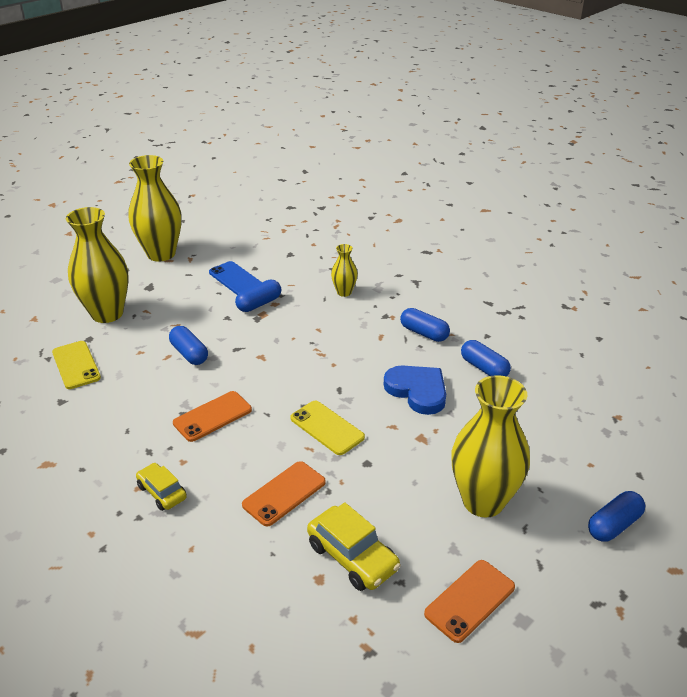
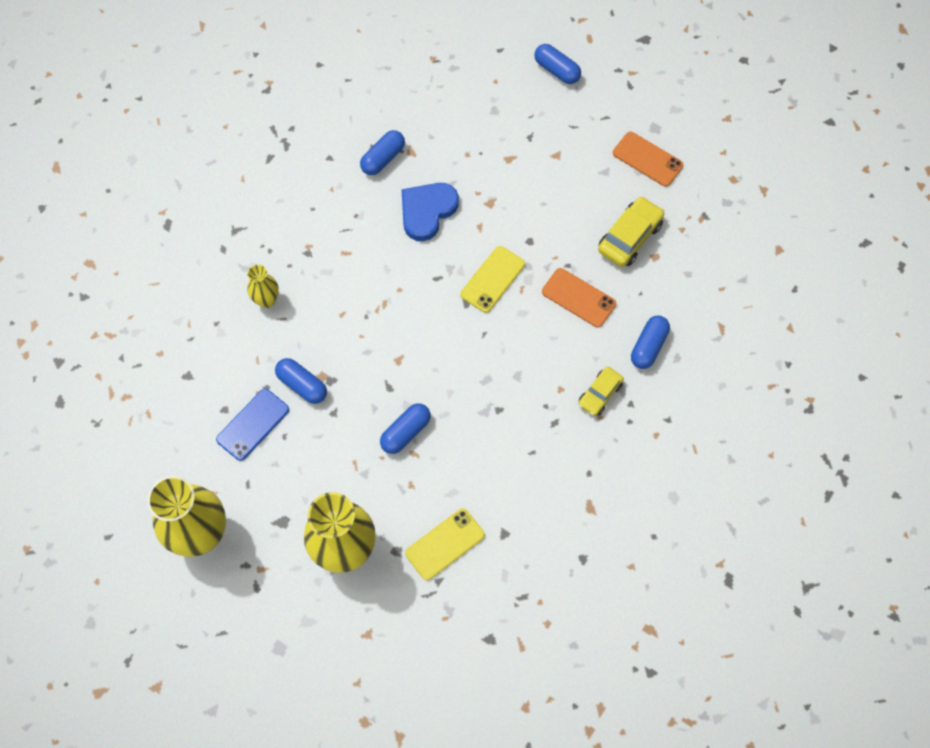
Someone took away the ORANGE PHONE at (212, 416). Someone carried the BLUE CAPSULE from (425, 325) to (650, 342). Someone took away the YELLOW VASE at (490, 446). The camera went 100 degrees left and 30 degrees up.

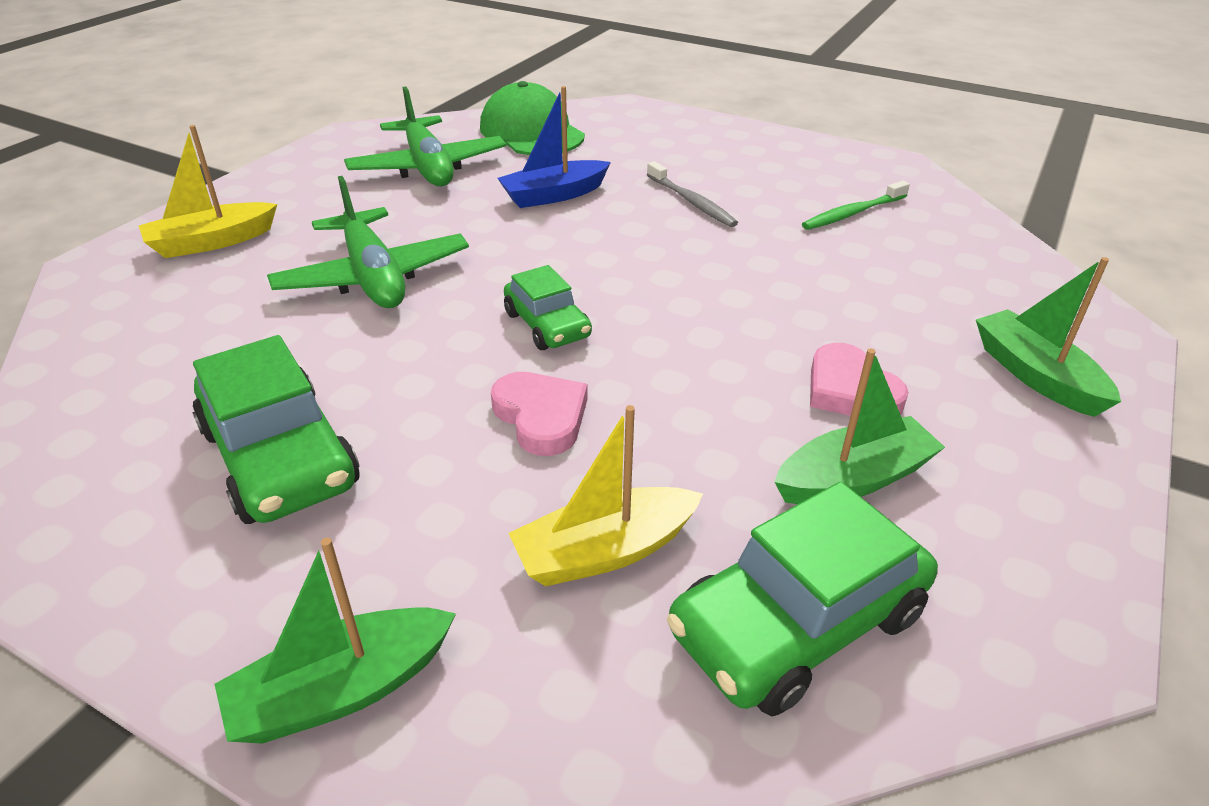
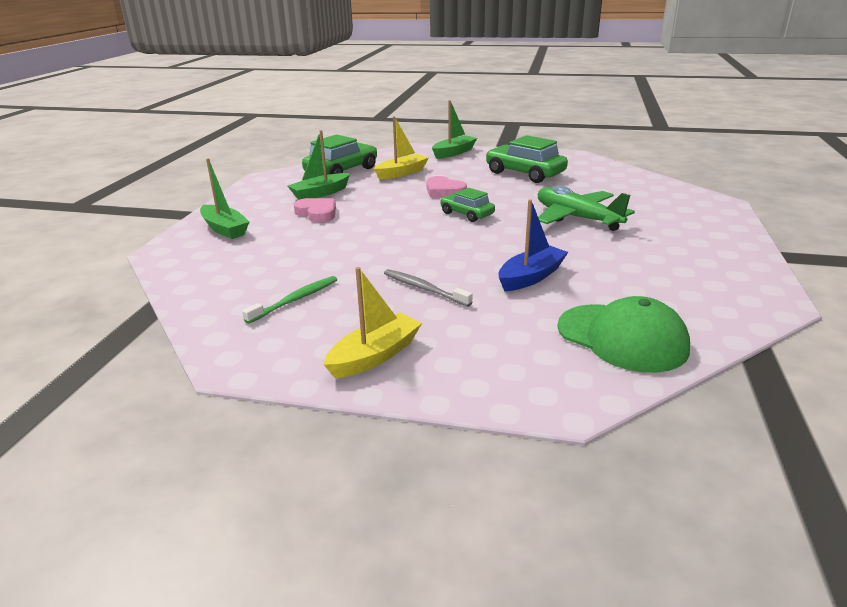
Someone carried the YELLOW BOAT from (208, 191) to (372, 322). Someone took away the GREEN PLANE at (425, 136). The camera went 165 degrees right and 10 degrees down.

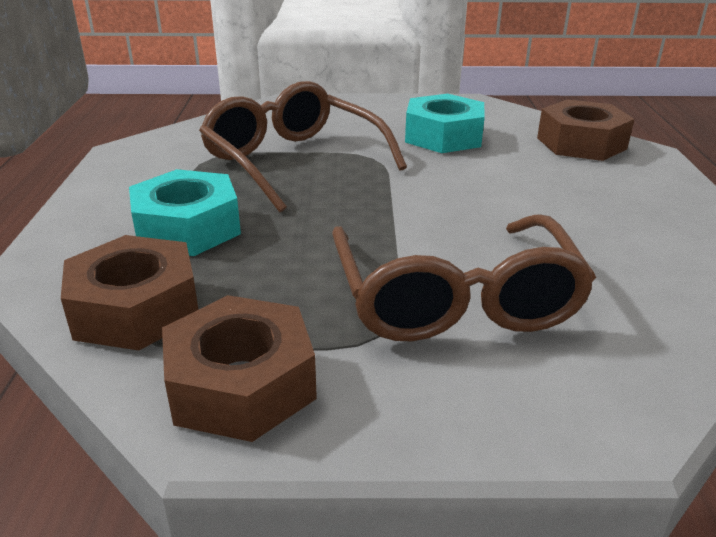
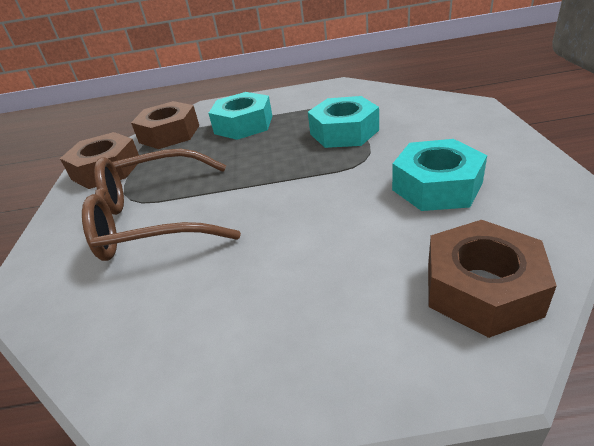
Someone swapped the BROWN GLASSES at (303, 146) for the TURQUOISE NUT at (343, 122). The camera went 90 degrees right and 5 degrees up.

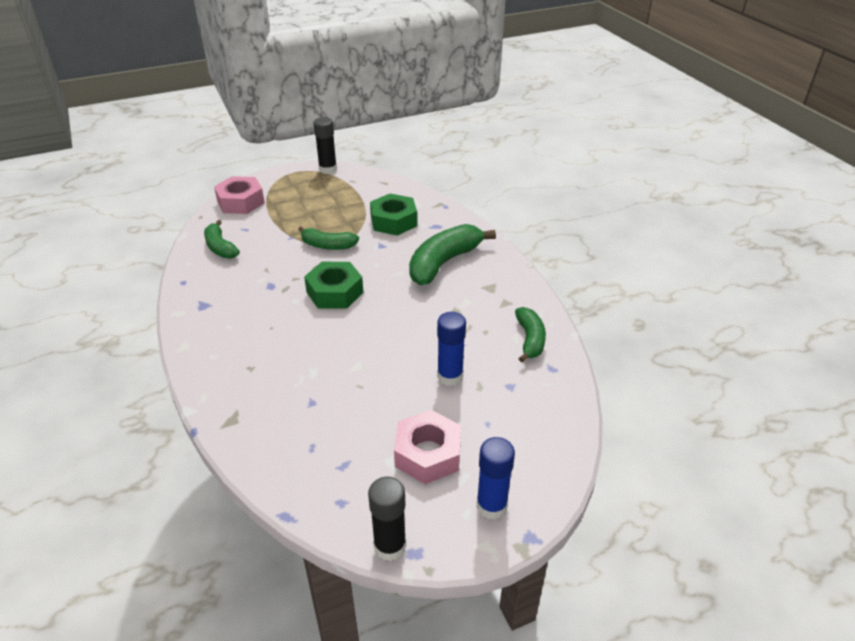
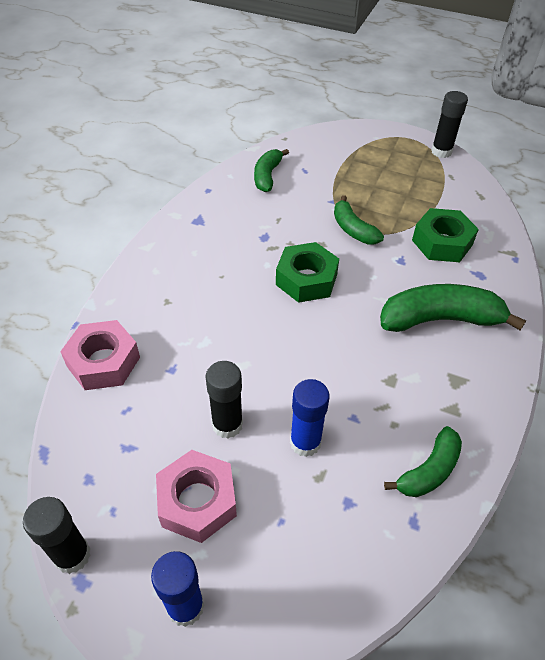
Someone carried the PINK NUT from (239, 195) to (100, 355). Someone put down the BLACK GLUE STICK at (224, 400). The camera went 45 degrees right and 10 degrees up.

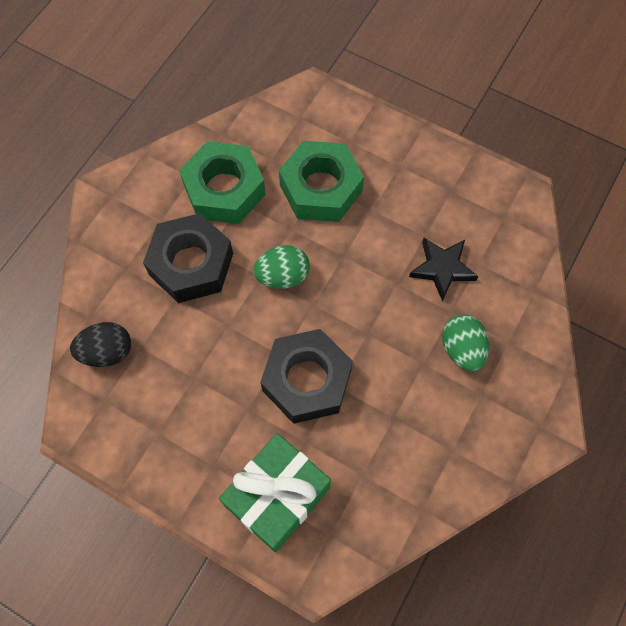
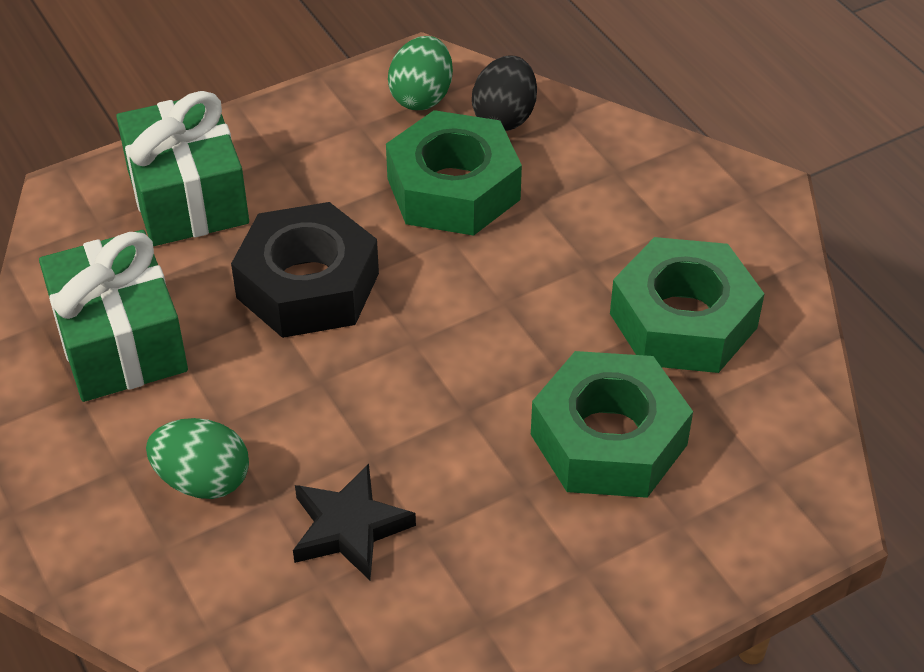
Someone took away the BLACK NUT at (188, 258). Someone carried the GREEN EGG from (281, 266) to (420, 73). Someone put down the GREEN GIFT at (113, 316). Someone put down the GREEN NUT at (454, 173). The camera went 120 degrees right and 20 degrees down.

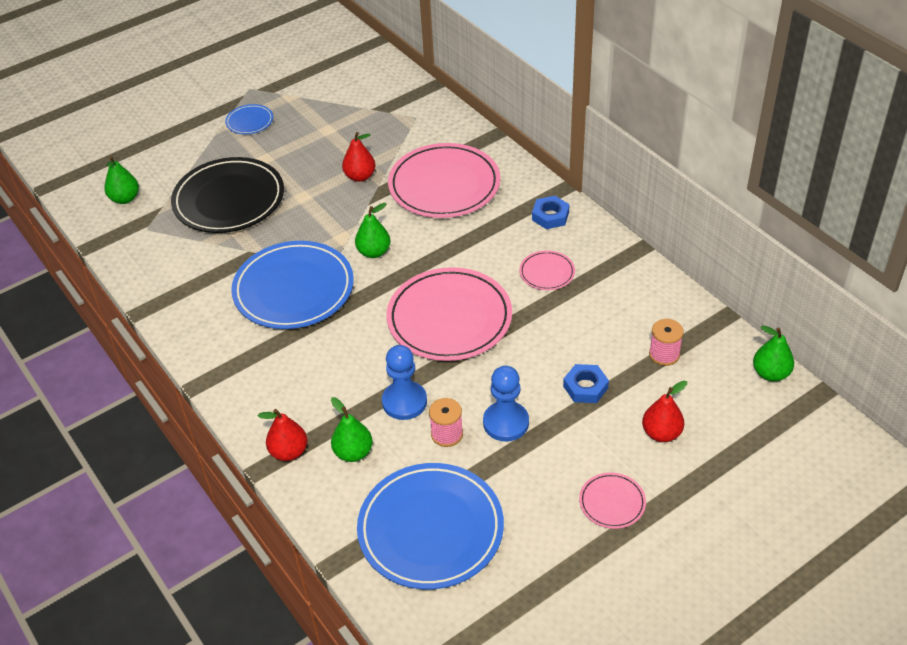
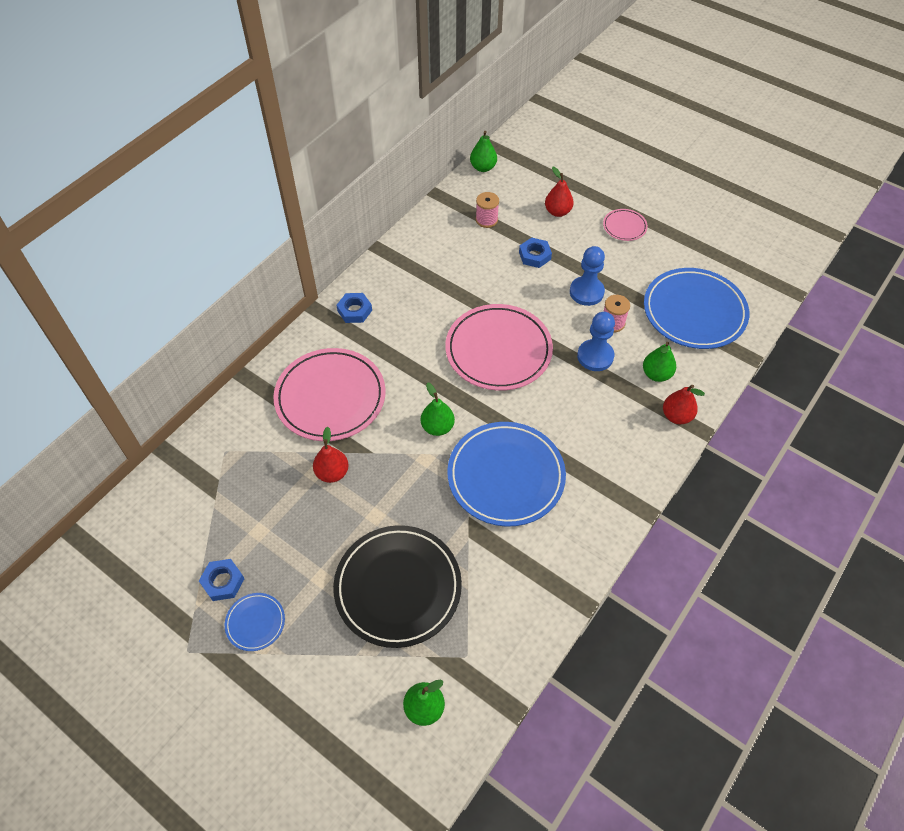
Someone took away the PINK PLATE at (547, 270). Someone put down the BLUE NUT at (222, 580). The camera went 110 degrees left and 10 degrees up.

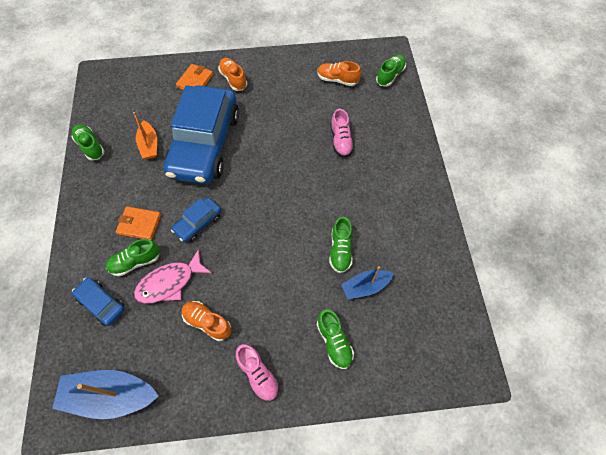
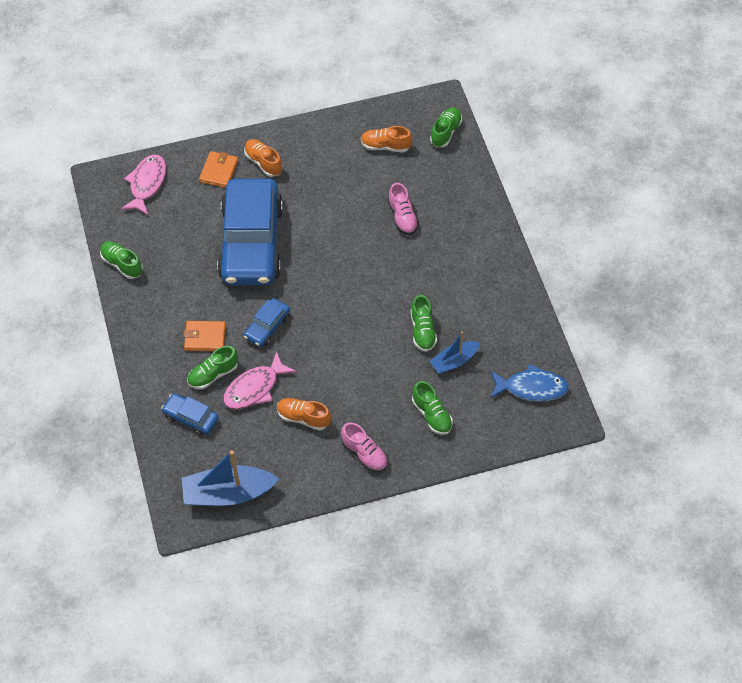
Someone took away the ORANGE BOAT at (145, 135). Someone put down the PINK FISH at (143, 185). Someone put down the BLUE FISH at (529, 382). The camera went 10 degrees left and 5 degrees down.

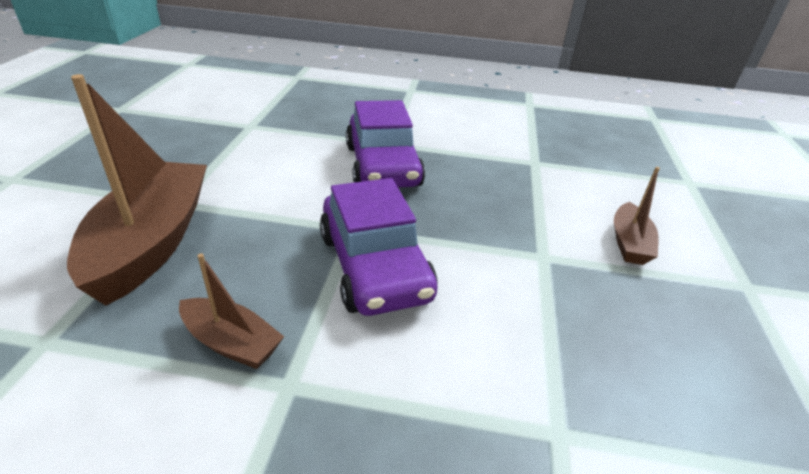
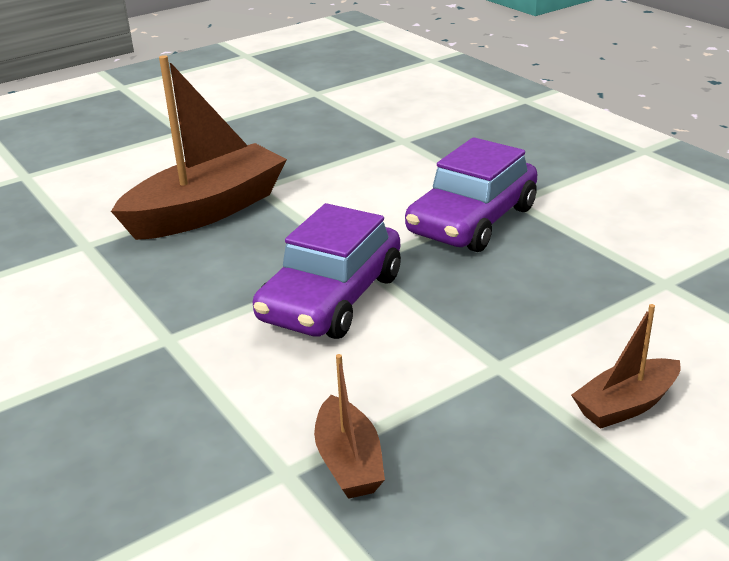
Someone carried the BROWN BOAT from (231, 311) to (349, 426). The camera went 50 degrees right and 5 degrees down.

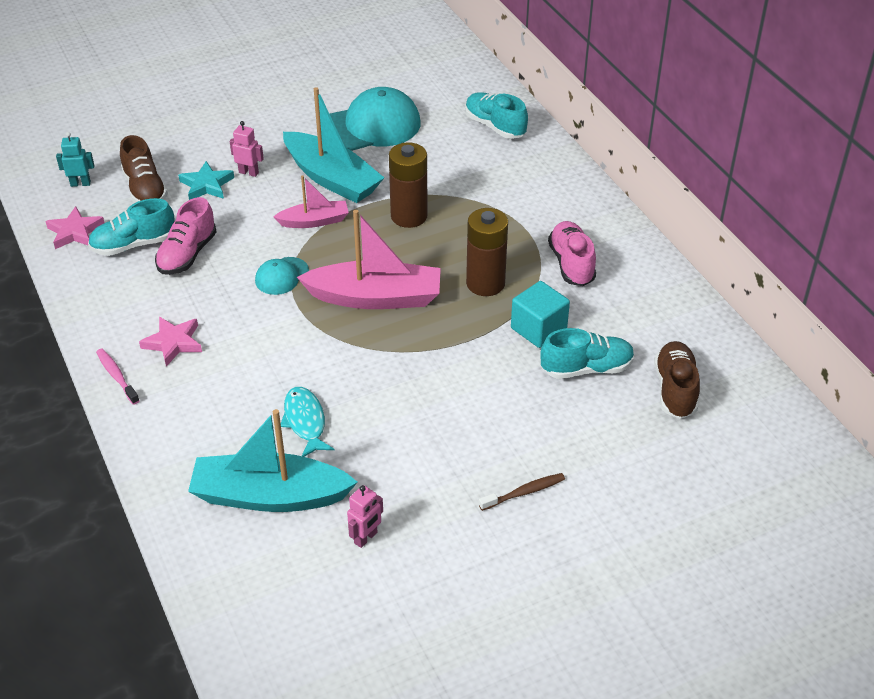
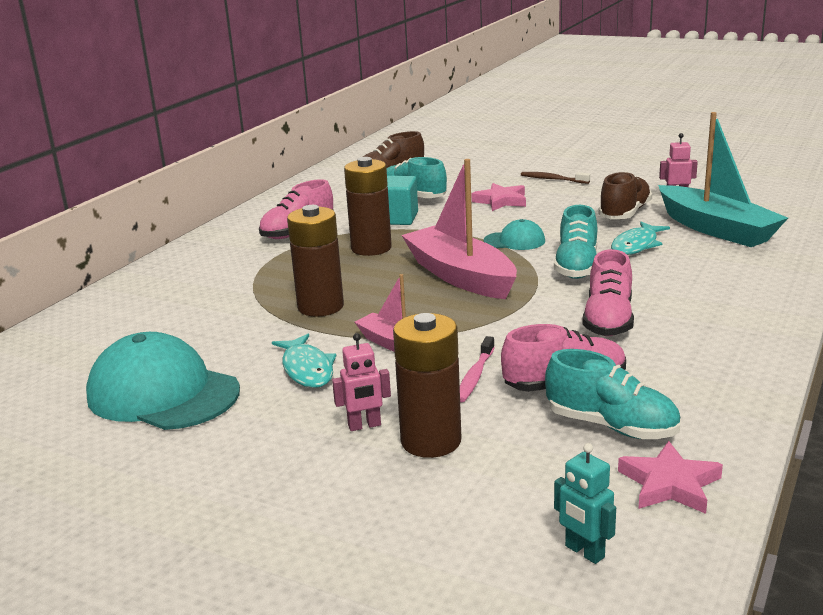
Someone carried the PINK TOOTHBRUSH from (118, 377) to (477, 369). Someone carried the BROWN SHOE from (144, 169) to (625, 195). Someone carried the PINK STAR from (170, 342) to (498, 197). Someone swapped the TURQUOISE STAR at (206, 180) for the BROWN BATTERY at (427, 385). Someone rotated the PINK ROBOT at (247, 149) by 90 degrees counterclockwise. Someone carried the TURQUOISE CAP from (282, 276) to (514, 234). Someone swapped the TURQUOISE BOAT at (333, 145) for the TURQUOISE FISH at (304, 361). Someone carried the TURQUOISE SHOE from (496, 115) to (575, 242). Someone put down the PINK SHOE at (608, 292). The camera went 125 degrees left and 20 degrees down.

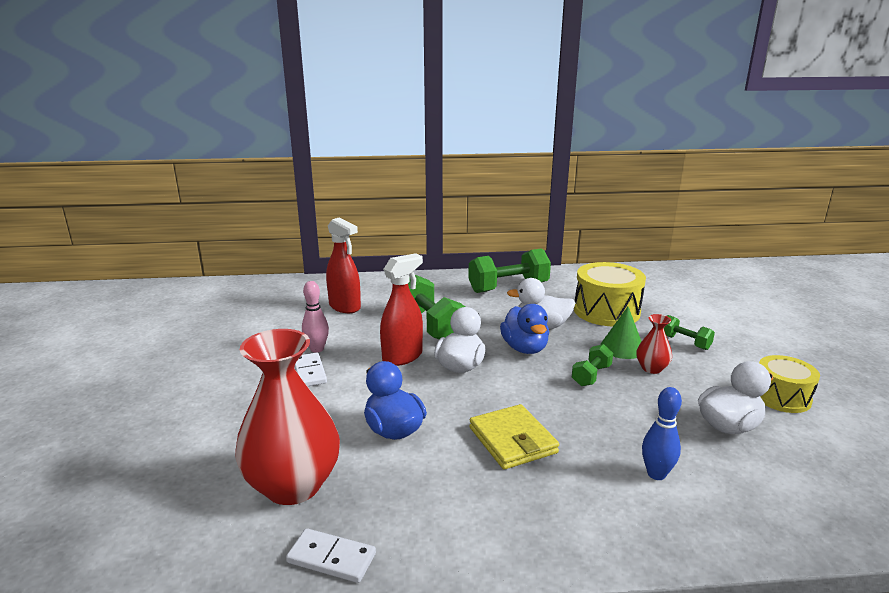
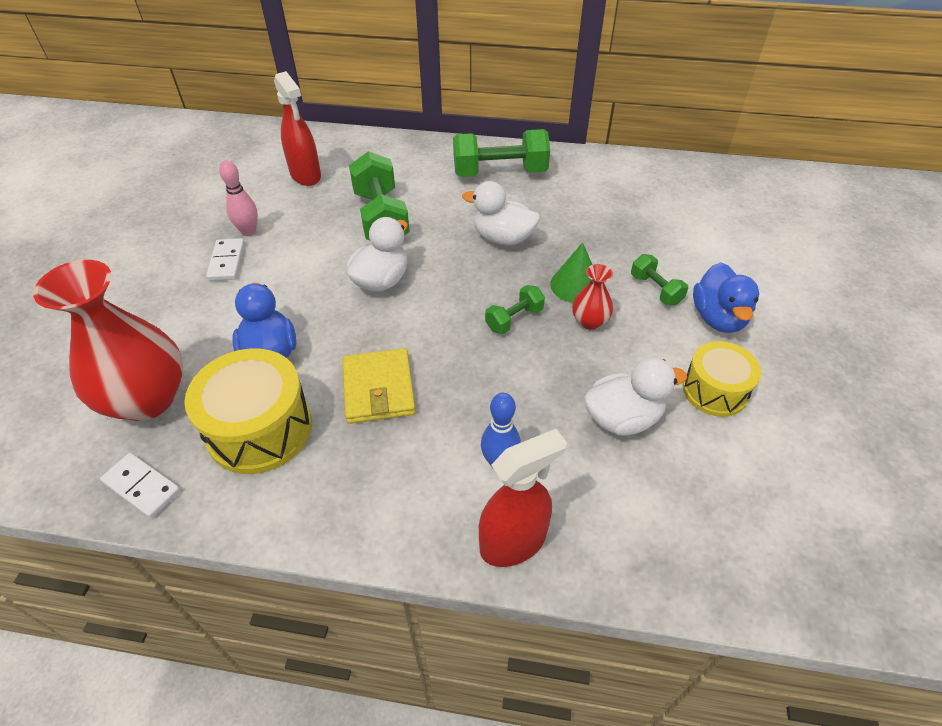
Someone carried the RED SPRAY BOTTLE from (401, 309) to (523, 498). Someone carried the BLUE DUCK from (524, 329) to (726, 297). Someone carried the YELLOW DRUM from (610, 294) to (248, 411). The camera went 15 degrees right and 25 degrees up.

